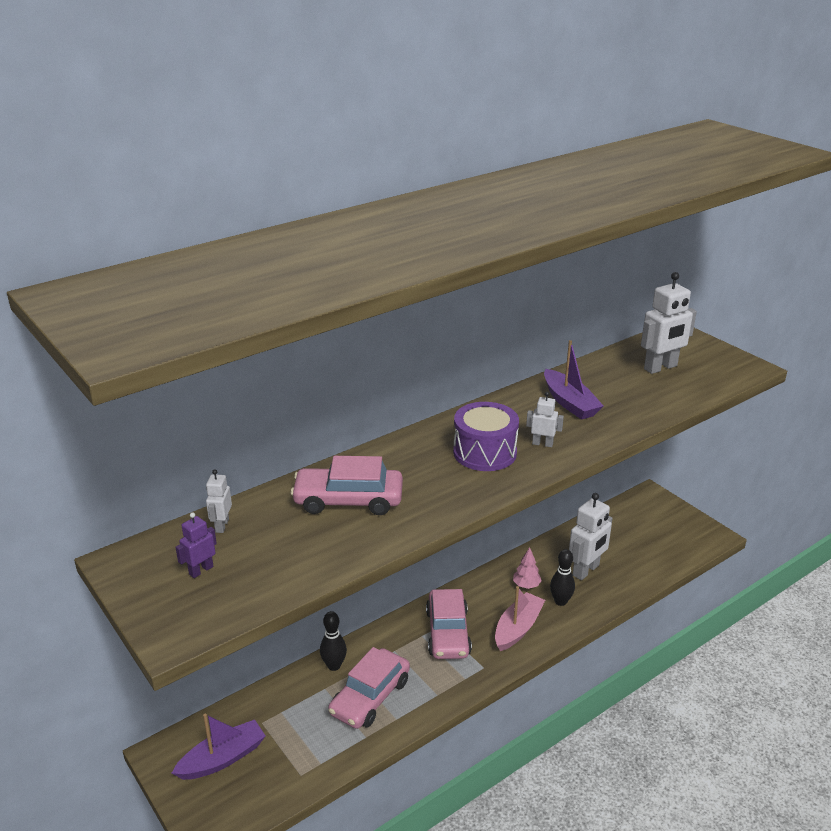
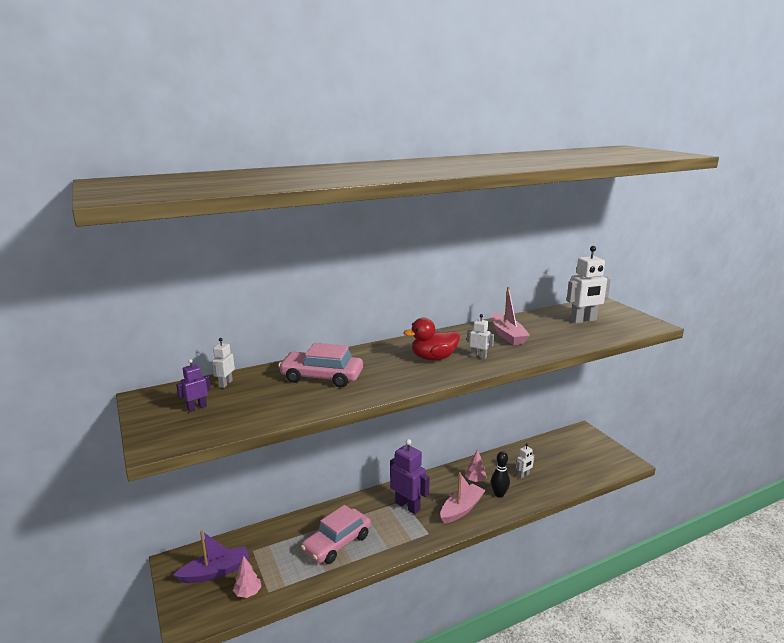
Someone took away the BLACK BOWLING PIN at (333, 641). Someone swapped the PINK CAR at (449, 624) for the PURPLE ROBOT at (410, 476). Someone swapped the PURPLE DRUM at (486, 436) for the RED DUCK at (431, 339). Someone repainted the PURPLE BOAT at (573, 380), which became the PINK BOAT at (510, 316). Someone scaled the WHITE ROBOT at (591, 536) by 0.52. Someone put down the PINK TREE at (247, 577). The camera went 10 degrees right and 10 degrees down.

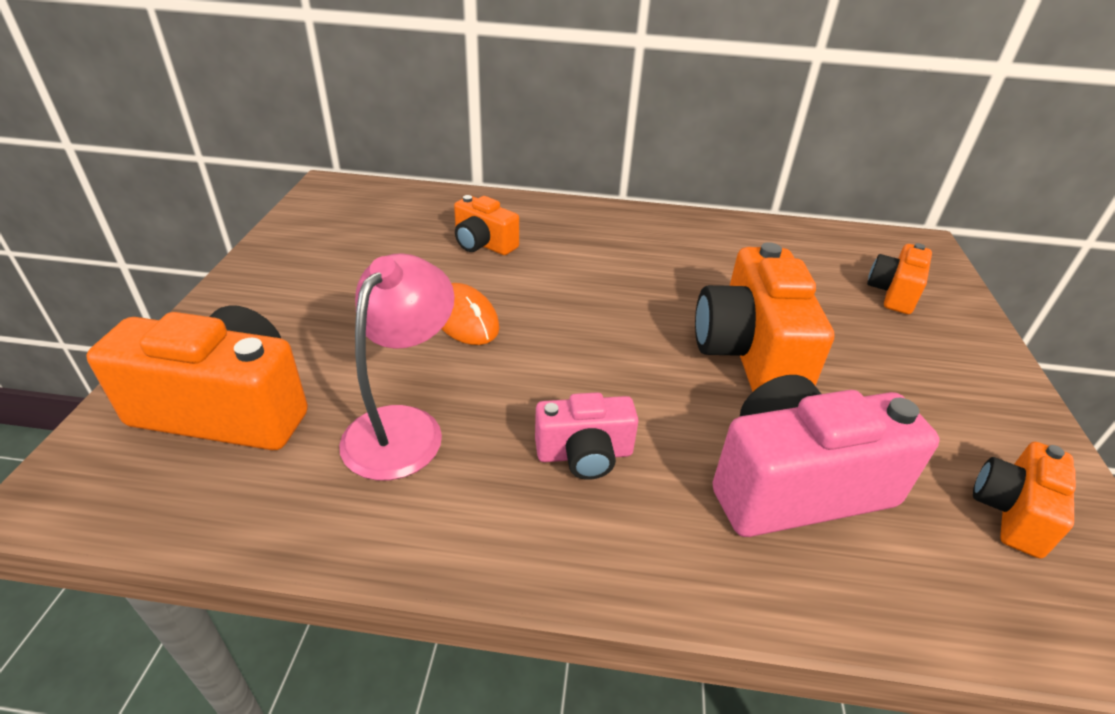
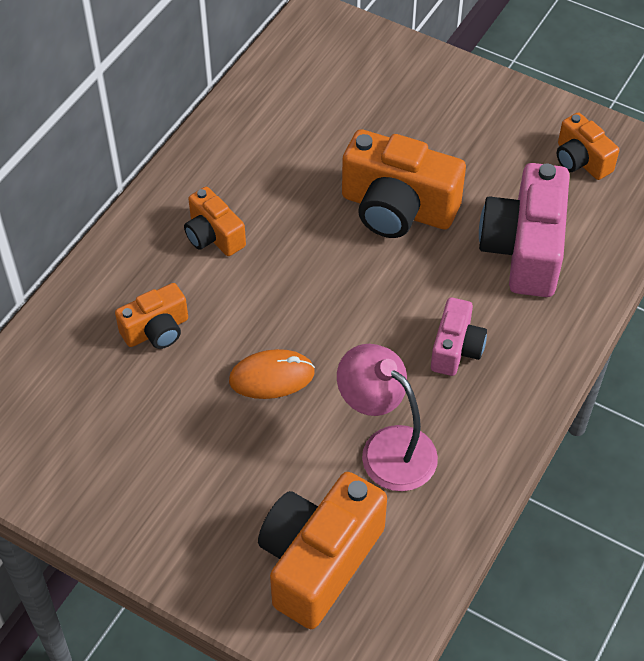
Someone carried the ORANGE CAMERA from (899, 278) to (215, 221). The camera went 65 degrees left and 15 degrees up.

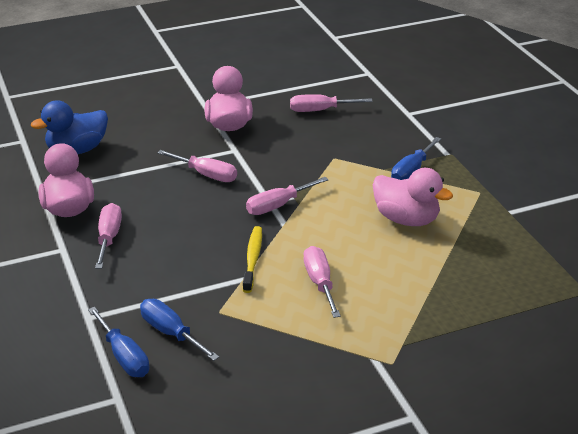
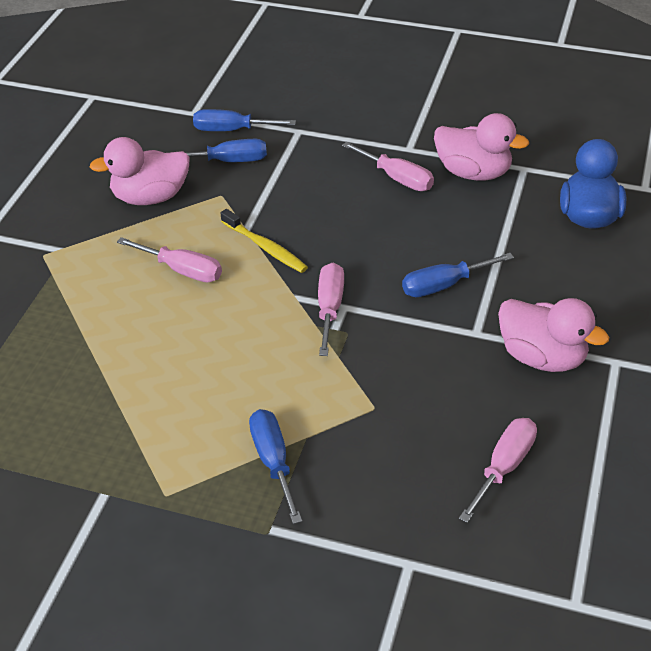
Someone repainted the PINK SCREWDRIVER at (197, 166), which became the BLUE SCREWDRIVER at (458, 275). Someone carried the PINK DUCK from (413, 197) to (139, 171). The camera went 130 degrees right and 10 degrees up.

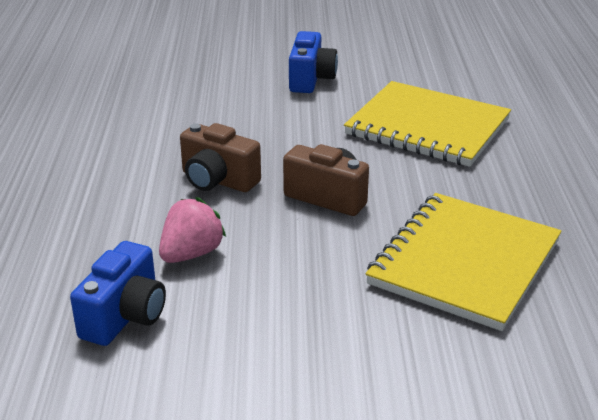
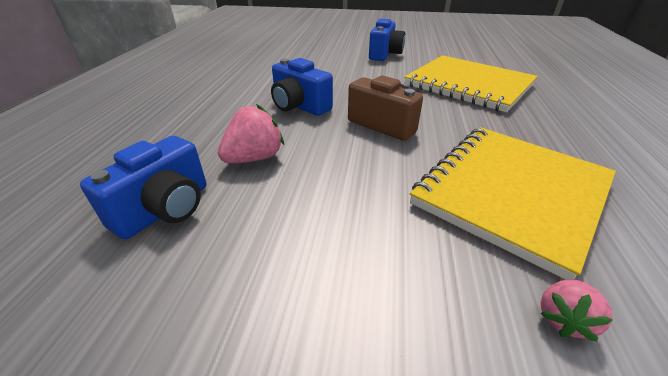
Someone repainted the BROWN CAMERA at (220, 157), which became the BLUE CAMERA at (302, 87). Someone put down the PINK STRAWBERRY at (576, 310). The camera went 10 degrees right and 5 degrees up.

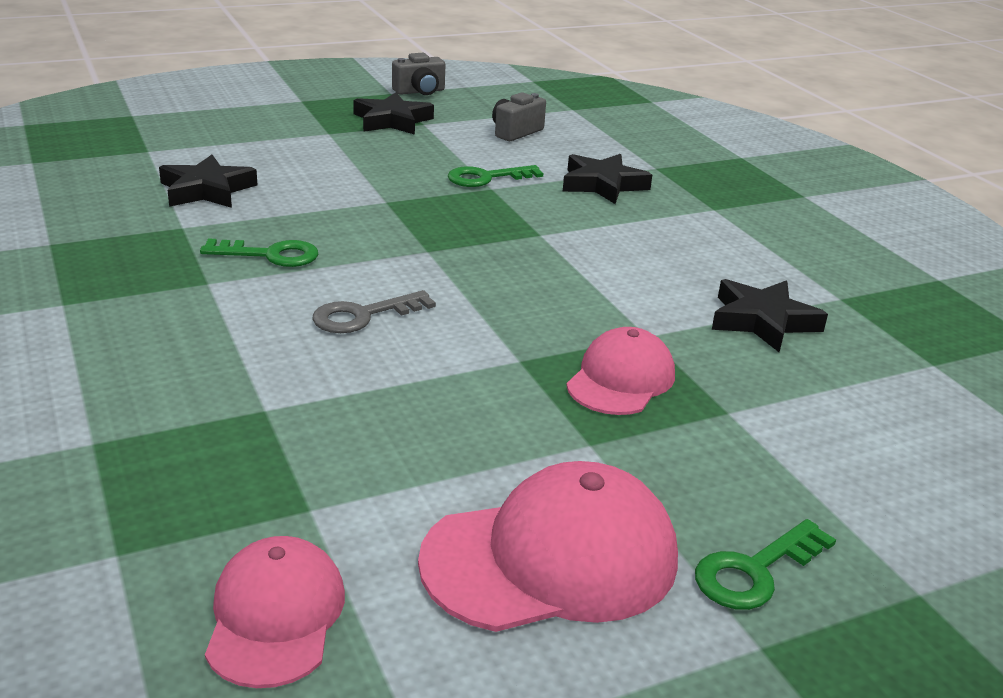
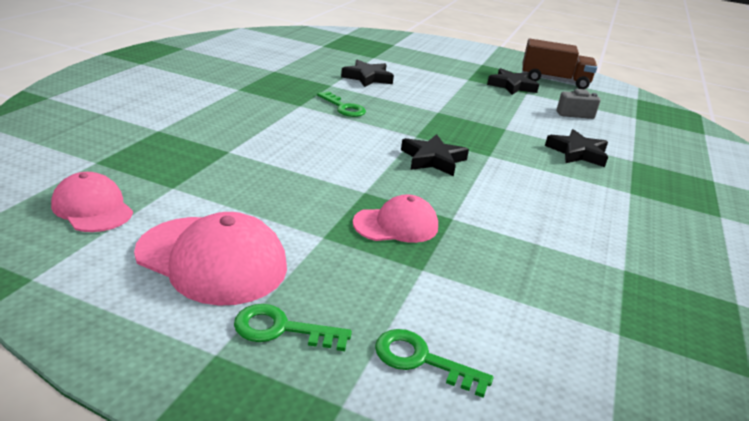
Someone rotated the PINK CAP at (275, 612) by 90 degrees counterclockwise. Someone took away the GREY KEY at (374, 311). Someone swapped the GREY CAMERA at (418, 74) for the BROWN TRUCK at (559, 64). Someone carried the GREEN KEY from (495, 176) to (434, 363). Someone carried the BLACK STAR from (770, 315) to (435, 155). The camera went 45 degrees right and 0 degrees up.

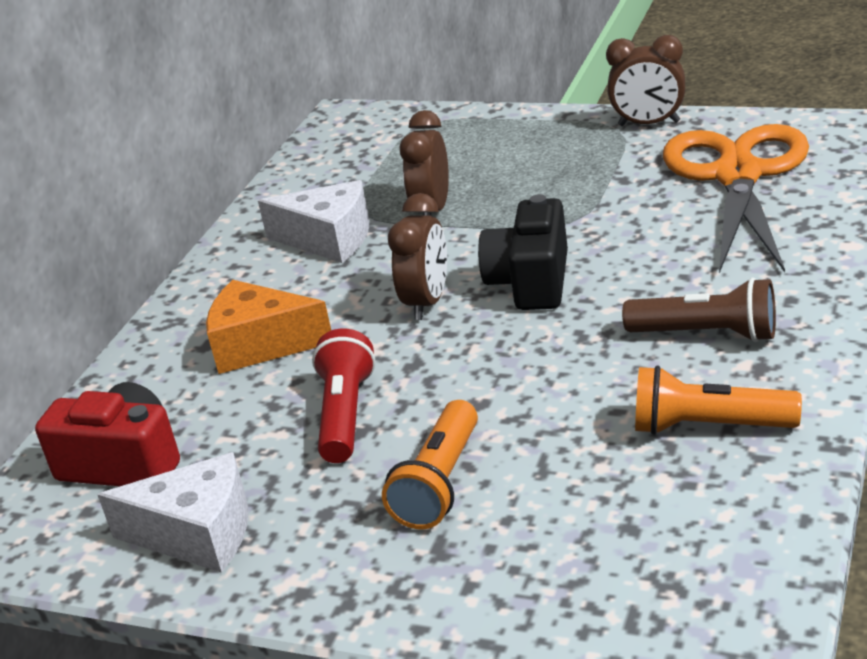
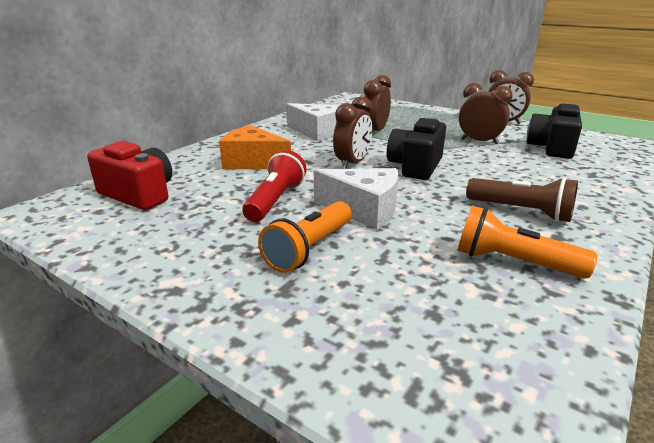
Someone carried the WHITE CHEESE from (172, 512) to (356, 199). Someone swapped the ORANGE SCISSORS at (736, 198) for the BLACK CAMERA at (554, 131). Someone put down the BROWN CLOCK at (486, 113). The camera went 10 degrees right and 5 degrees down.

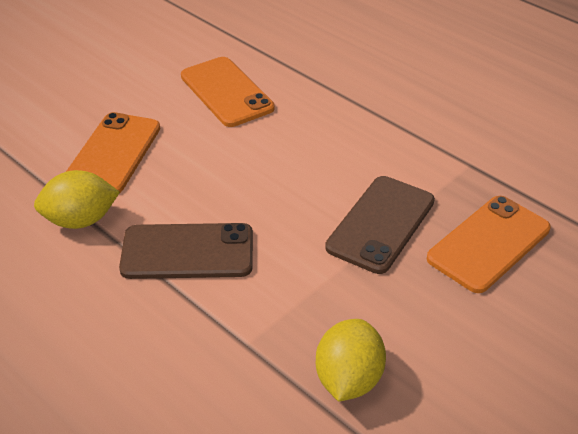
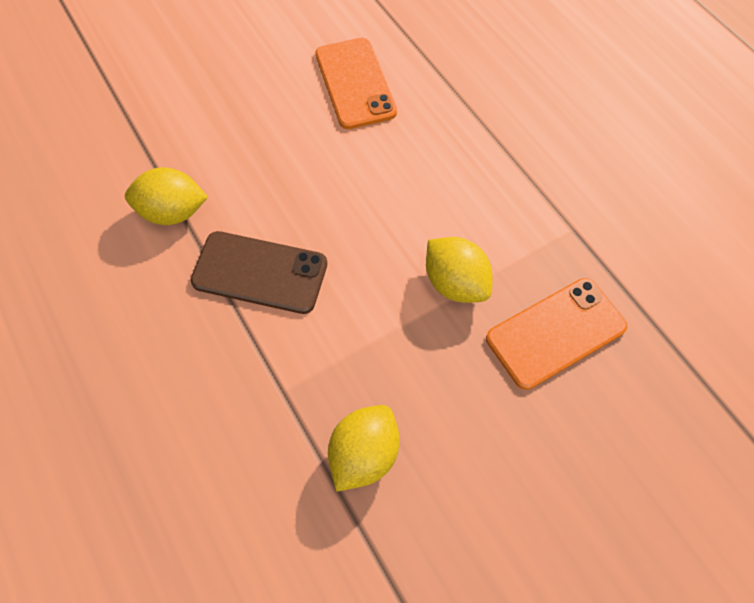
Someone took away the ORANGE PHONE at (113, 152). Someone swapped the BROWN PHONE at (380, 225) for the YELLOW LEMON at (459, 270). The camera went 15 degrees right and 20 degrees up.

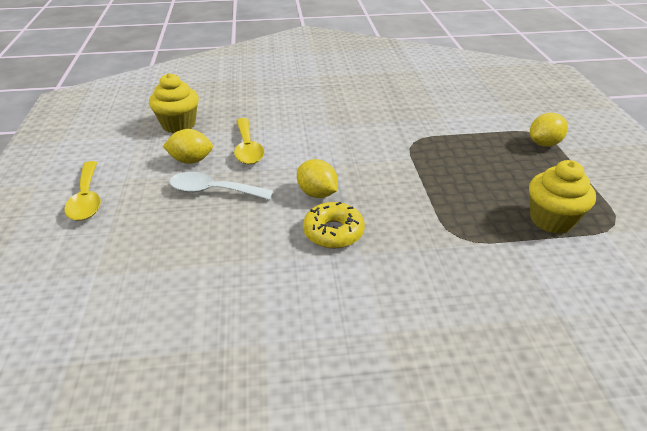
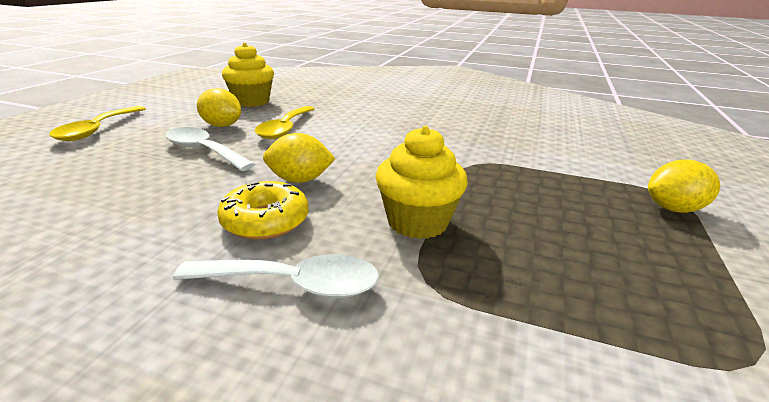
Someone rotated the YELLOW LEMON at (317, 178) by 75 degrees counterclockwise. Someone carried the YELLOW CUPCAKE from (562, 197) to (421, 182). Someone put down the WHITE SPOON at (276, 276). The camera went 25 degrees right and 10 degrees down.

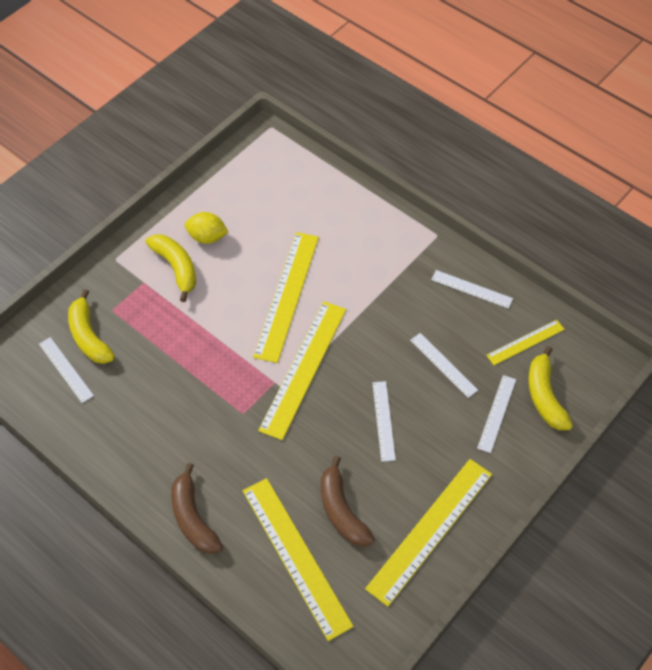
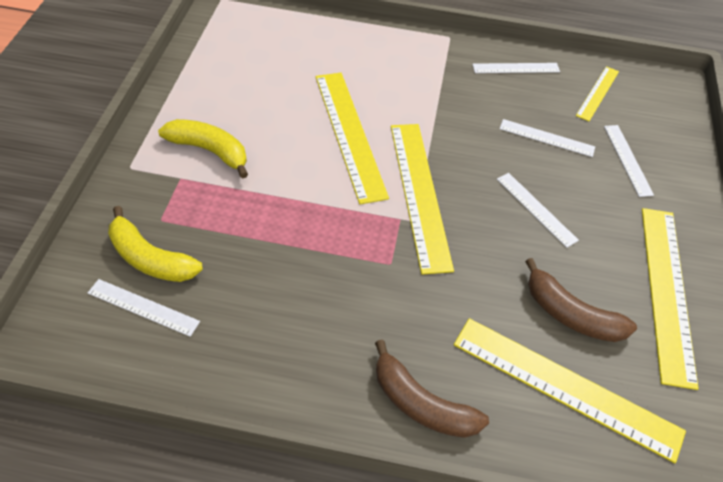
Someone took away the YELLOW LEMON at (206, 228). Someone took away the YELLOW BANANA at (550, 388). The camera went 35 degrees left and 5 degrees down.

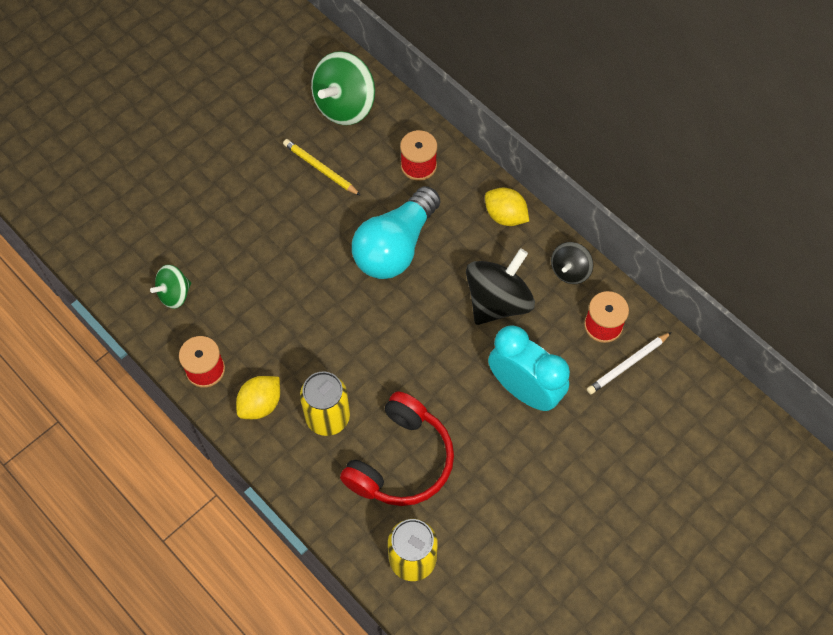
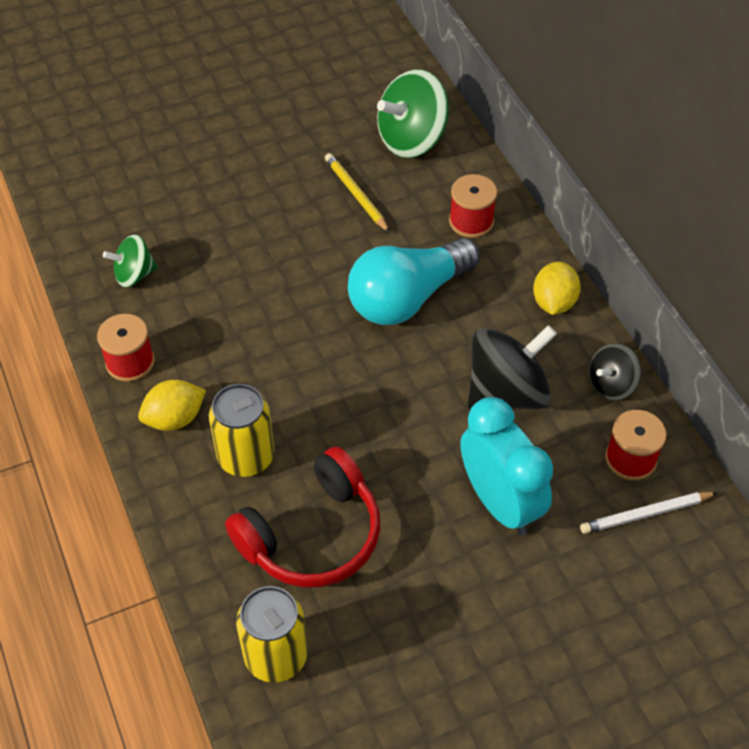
Someone rotated the YELLOW LEMON at (507, 207) by 45 degrees clockwise. The camera went 20 degrees right and 10 degrees down.

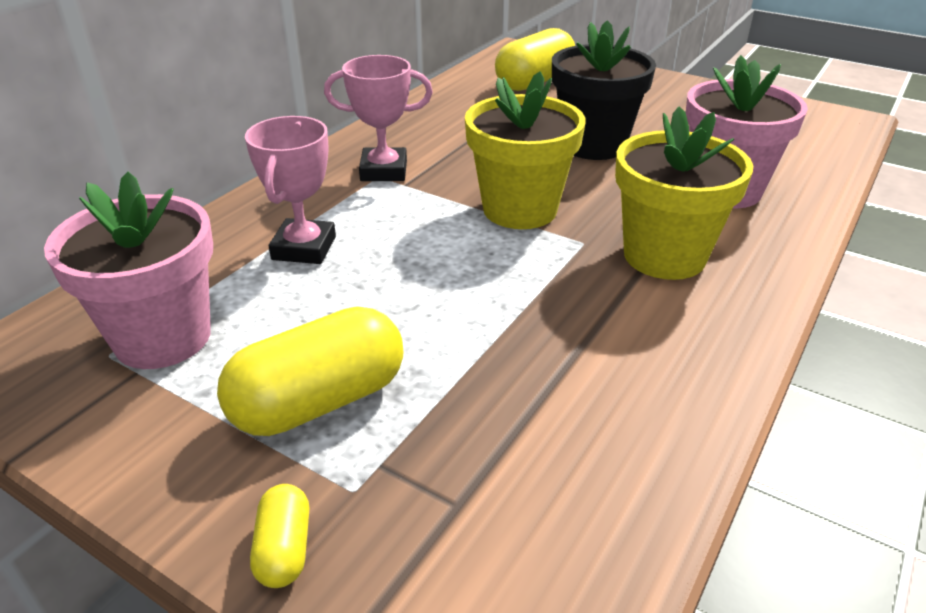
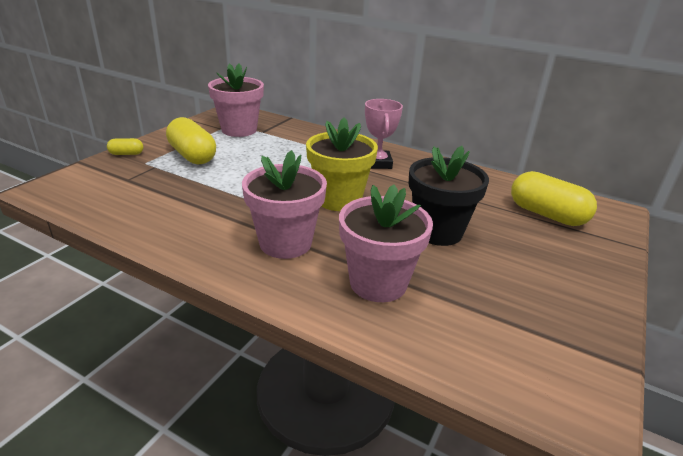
Someone took away the PINK TROPHY at (290, 190). Someone repainted the YELLOW FLOWER POT at (684, 193), which became the PINK FLOWER POT at (284, 204). The camera went 85 degrees right and 5 degrees down.

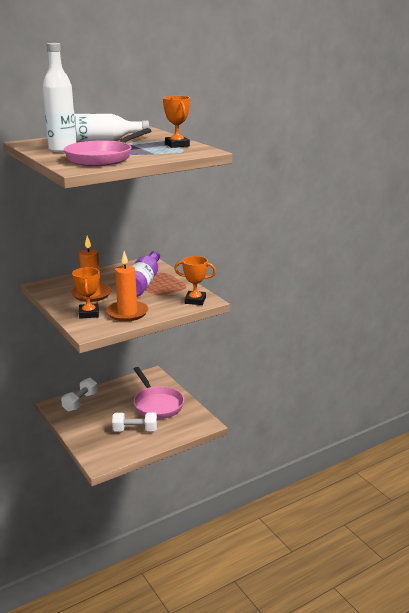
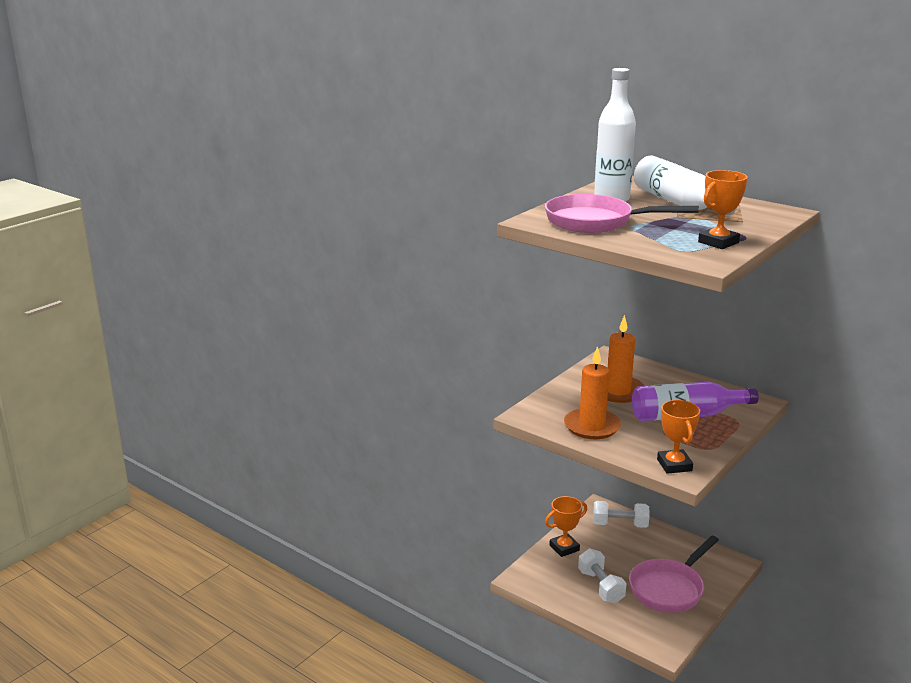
Someone carried the ORANGE TROPHY from (85, 293) to (566, 526). The camera went 70 degrees right and 0 degrees up.

